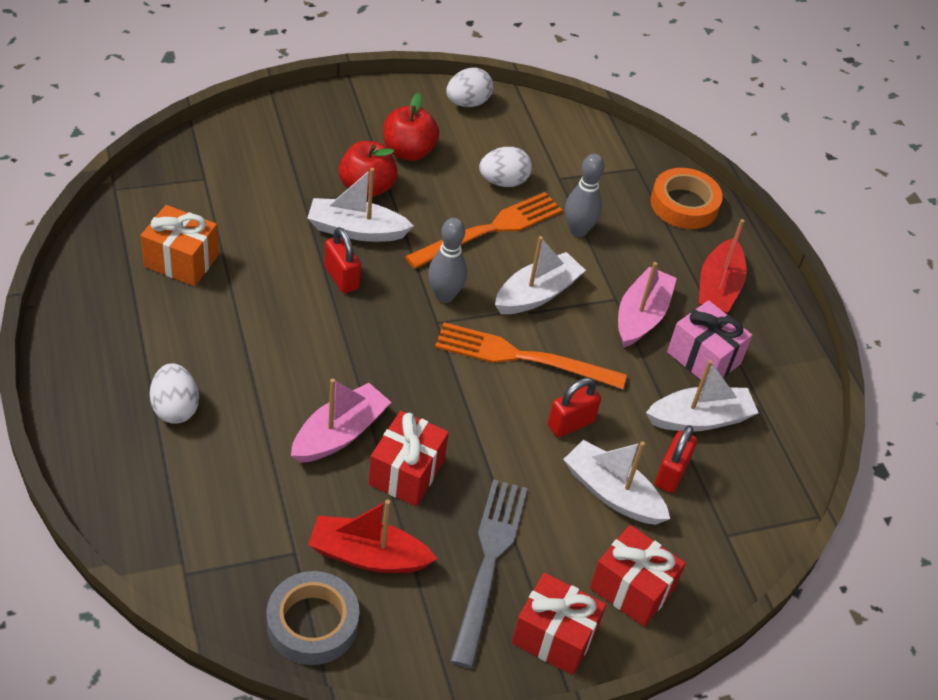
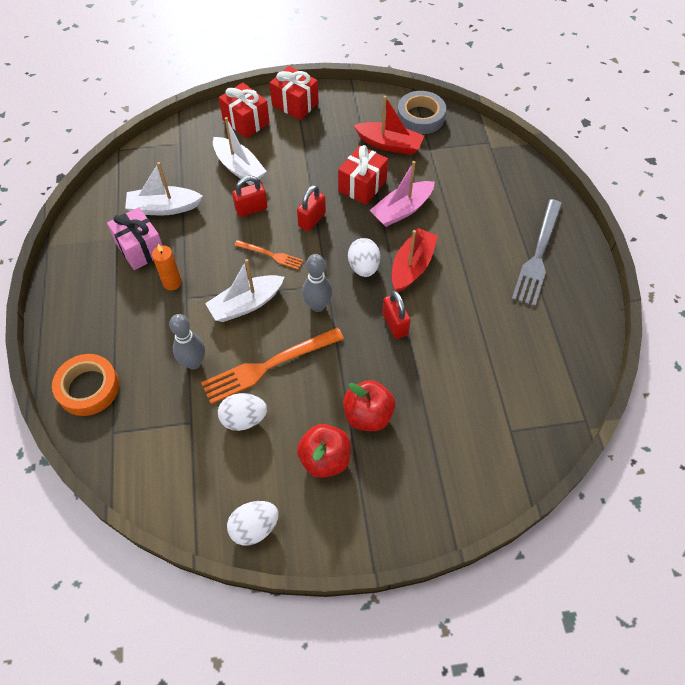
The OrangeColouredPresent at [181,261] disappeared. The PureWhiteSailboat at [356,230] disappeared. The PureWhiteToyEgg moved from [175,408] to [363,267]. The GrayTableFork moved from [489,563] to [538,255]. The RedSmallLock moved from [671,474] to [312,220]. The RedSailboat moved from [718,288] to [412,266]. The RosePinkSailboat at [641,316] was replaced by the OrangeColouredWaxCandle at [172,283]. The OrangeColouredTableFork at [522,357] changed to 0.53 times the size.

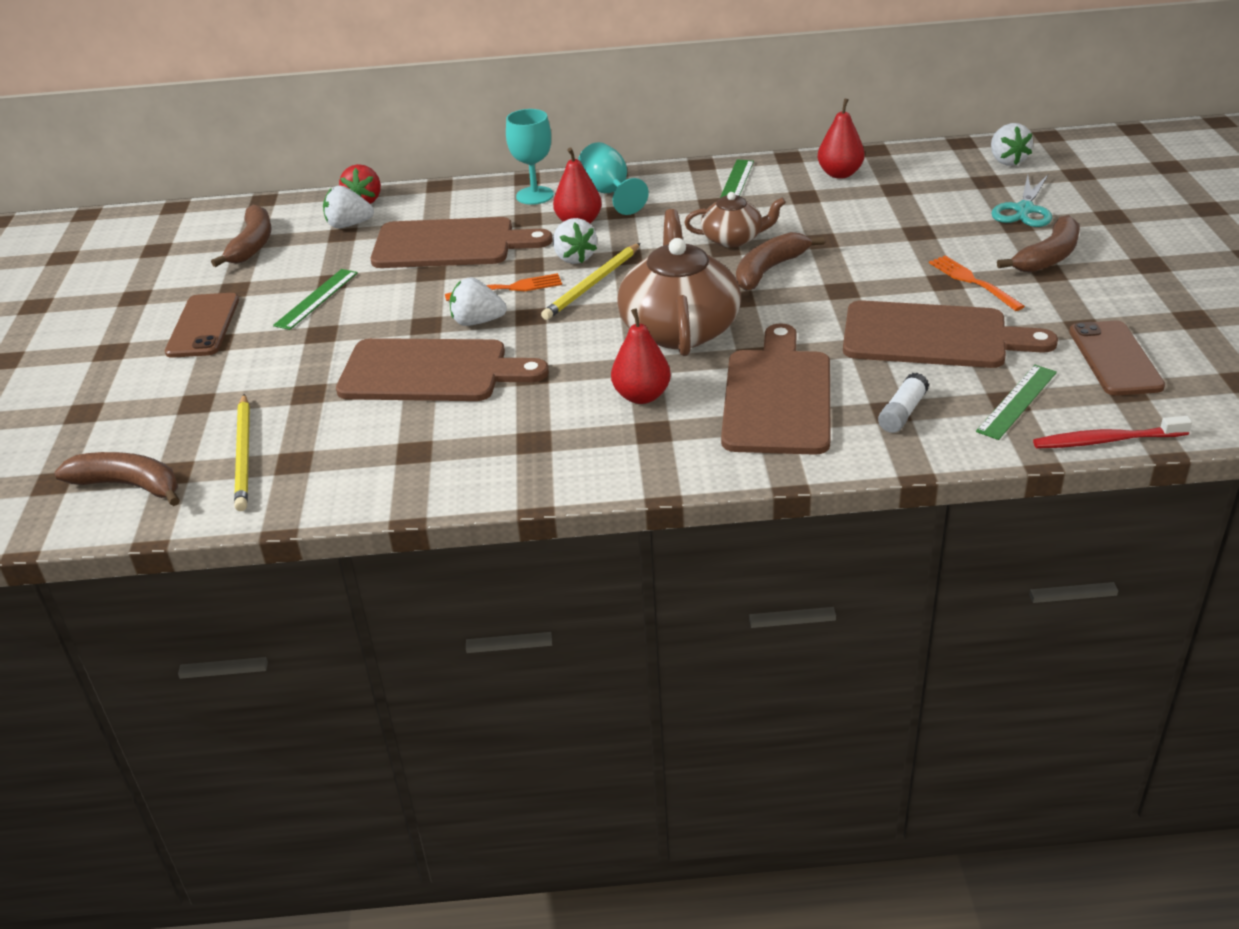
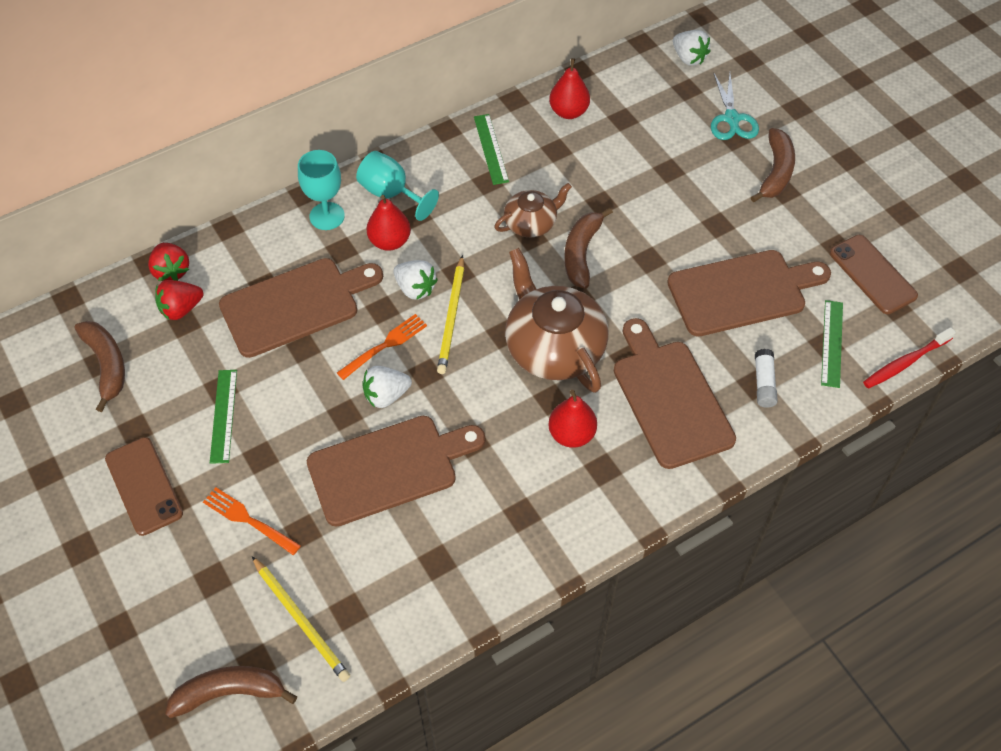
The OrangeColouredTableFork moved from [972,282] to [248,520]. The PureWhiteStrawberry at [349,225] became the RedStrawberry at [181,309].

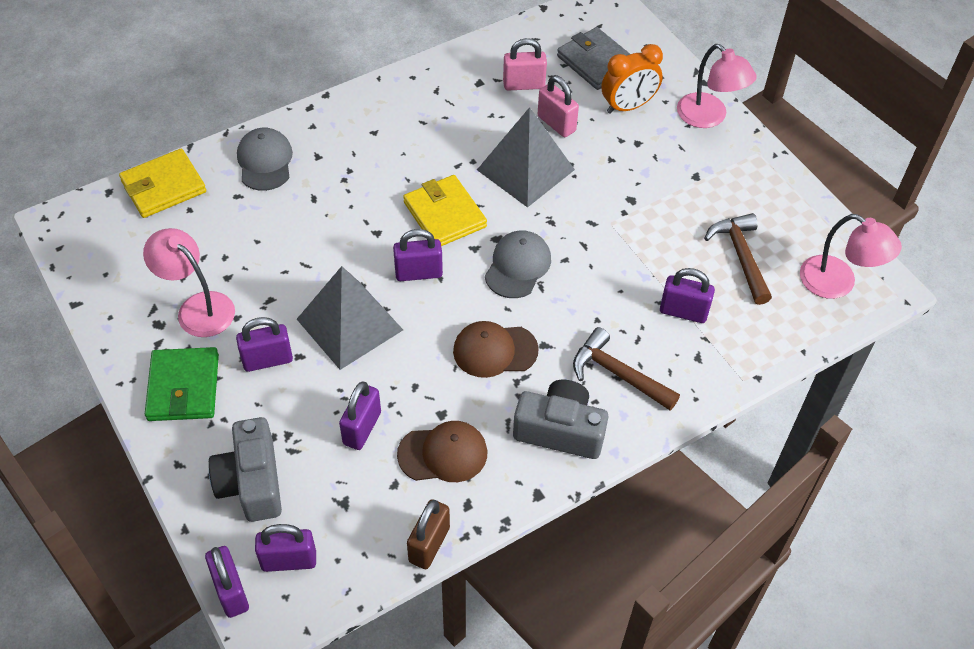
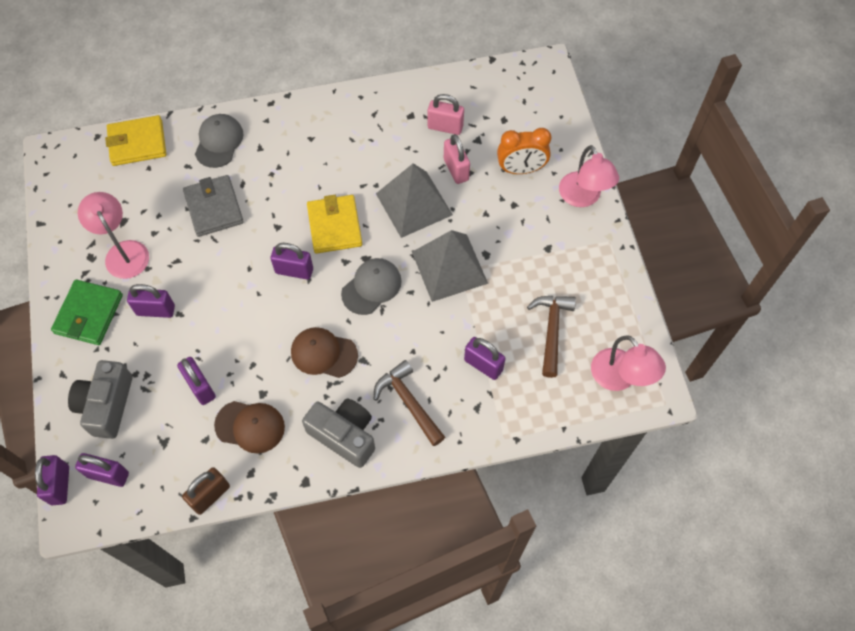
The GrayPyramid moved from [349,324] to [449,267]. The GrayBillfold moved from [596,62] to [214,208]. The PurpleSmallLock at [362,428] turned 75 degrees counterclockwise.

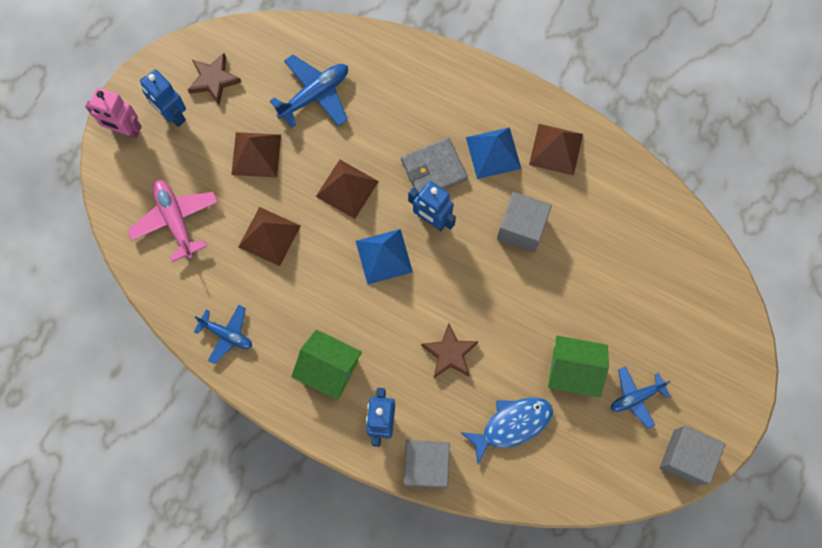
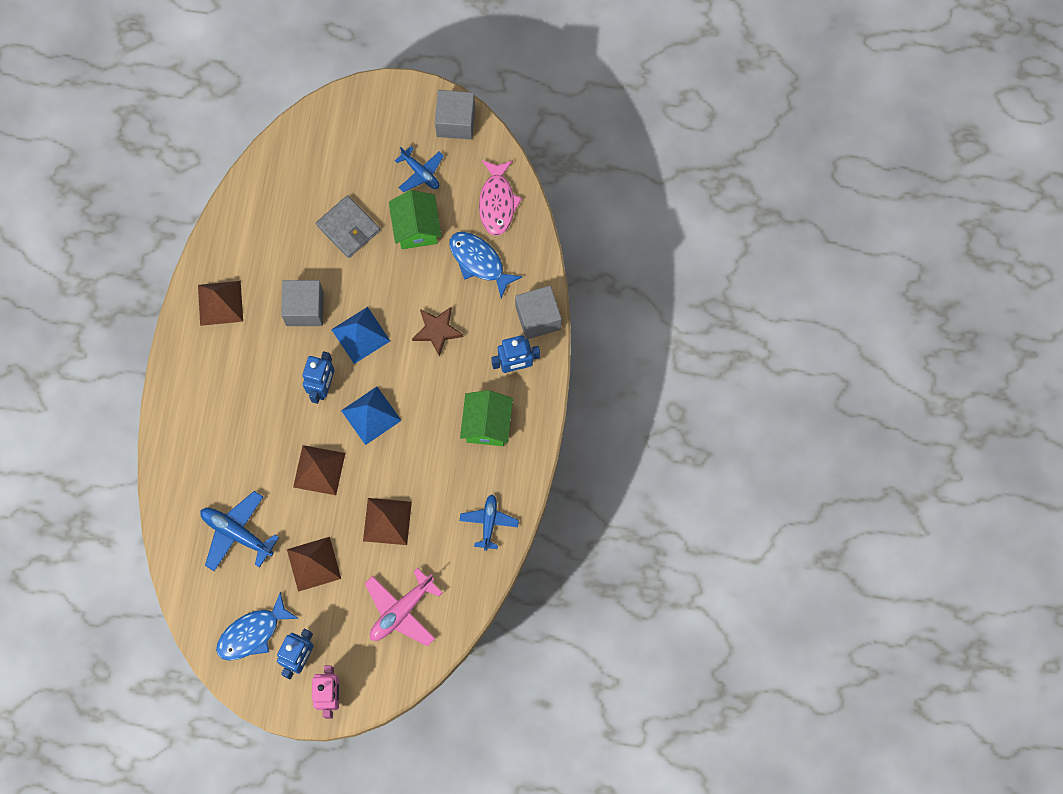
The RosePinkFish at [497,202] appeared. The GrayBillfold moved from [434,170] to [348,228]. The RoyalBluePyramid moved from [493,152] to [360,335]. The RussetStarShape at [214,80] was replaced by the RoyalBlueFish at [252,633].

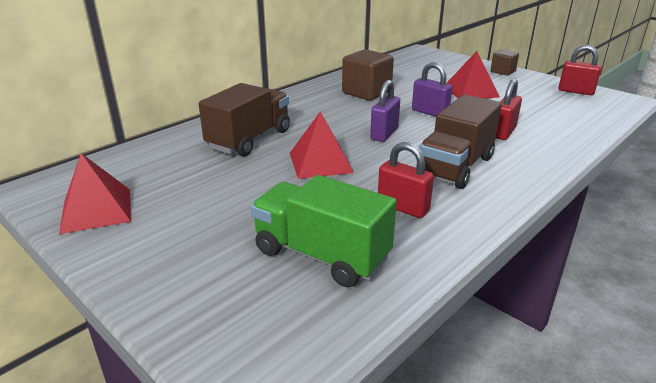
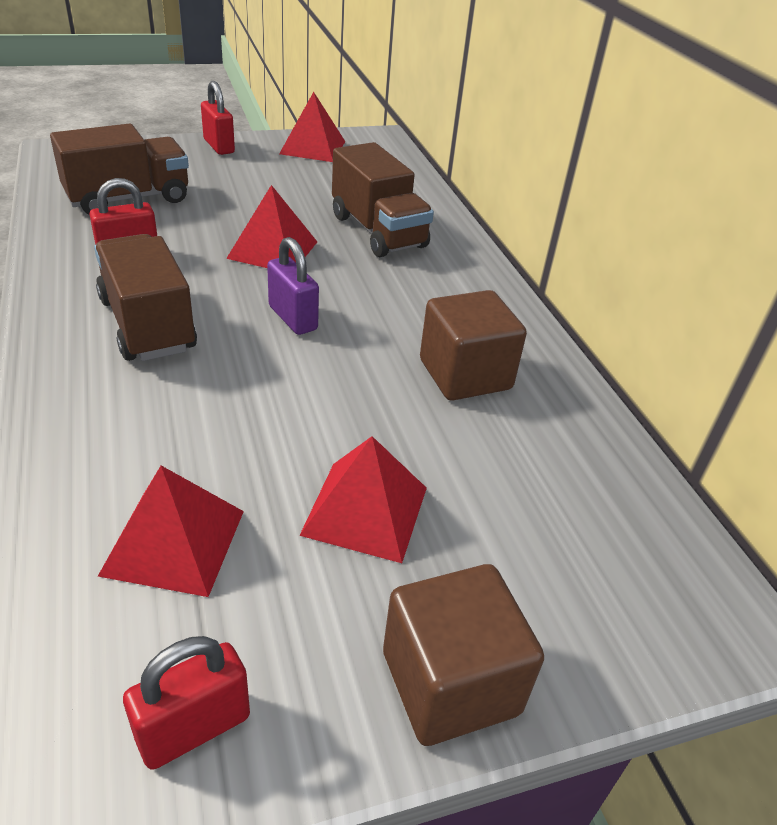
The PurpleSmallLock at [430,112] disappeared. The RedPyramid at [174,542] appeared. The RedSmallLock moved from [503,132] to [219,146]. The GreenTruck at [321,255] became the RussetTruck at [128,198]. The RussetBlock at [502,71] changed to 1.74 times the size.

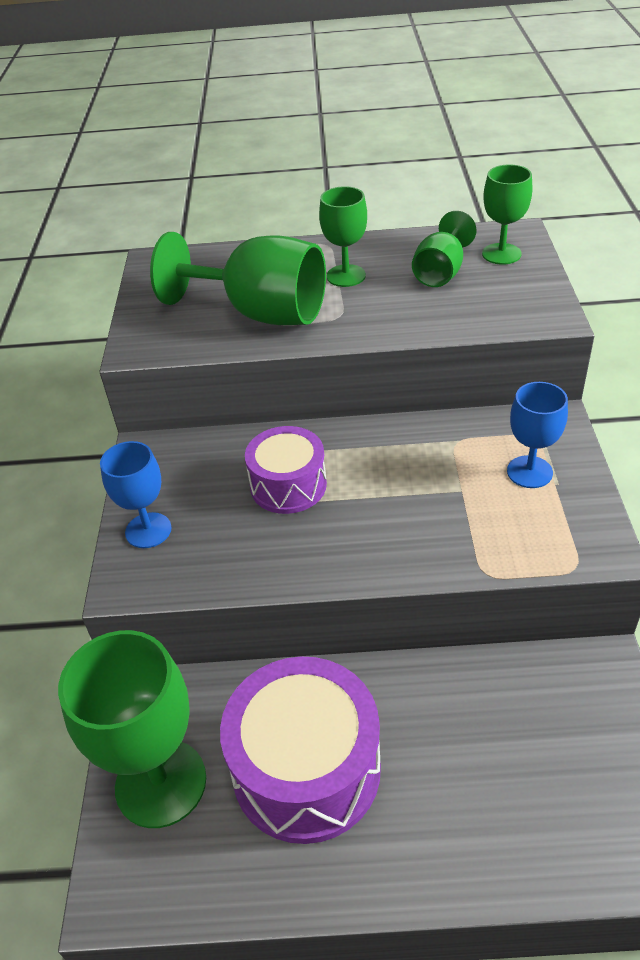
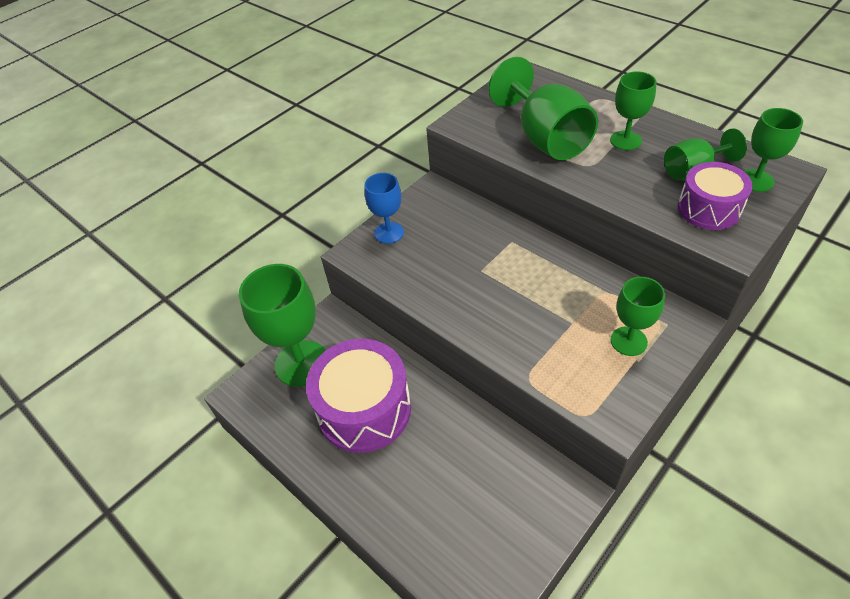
The PurpleSnareDrum moved from [288,485] to [708,209]. The RoyalBlueChalice at [529,472] became the GreenChalice at [628,341].

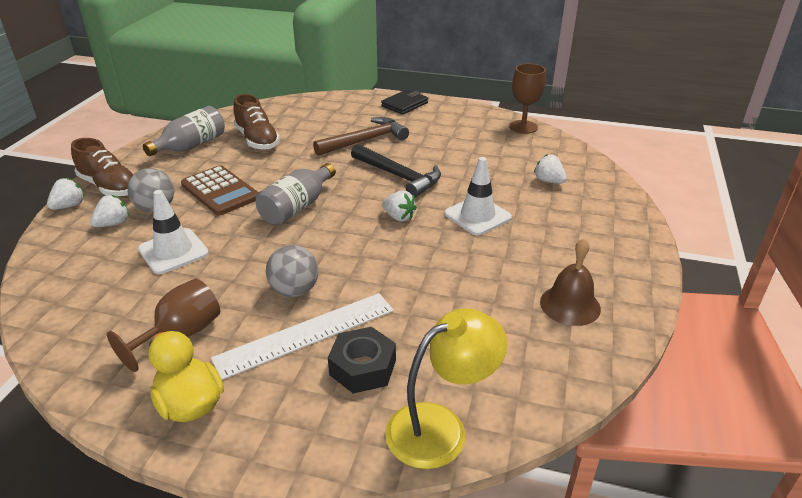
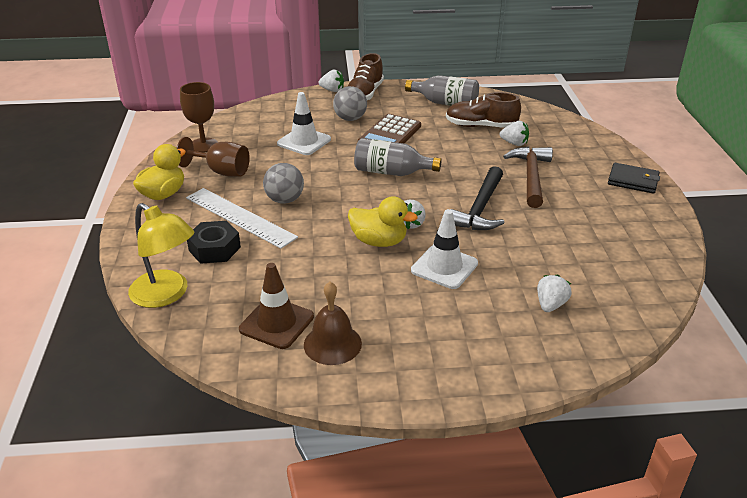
The RussetTrafficCone at [276,323] appeared. The YellowToyDuck at [379,241] appeared. The PureWhiteStrawberry moved from [113,224] to [514,143]. The RussetChalice moved from [523,127] to [203,145]. The RussetLaceUpShoe at [257,140] turned 60 degrees clockwise. The RussetHammer at [365,140] turned 120 degrees counterclockwise.

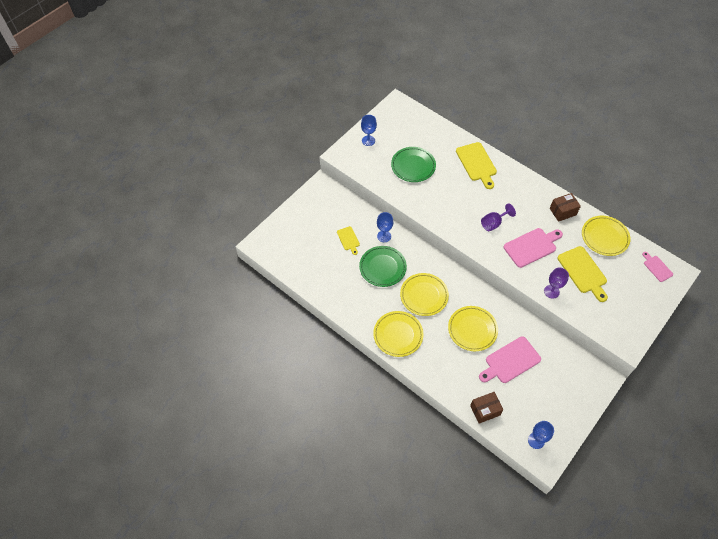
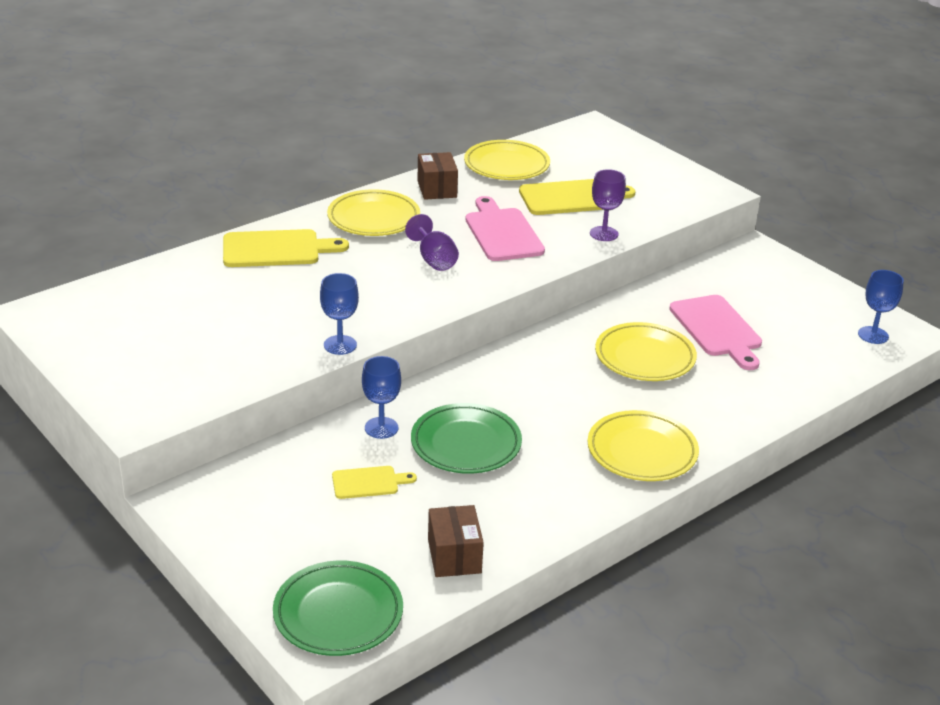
The RosePinkBreadBoard at [657,267] disappeared. The RoyalBlueChalice moved from [368,140] to [340,345]. The GreenDinnerPlate moved from [413,166] to [338,613]. The YellowDinnerPlate moved from [424,296] to [373,218]. The RussetParcel moved from [485,410] to [454,556].

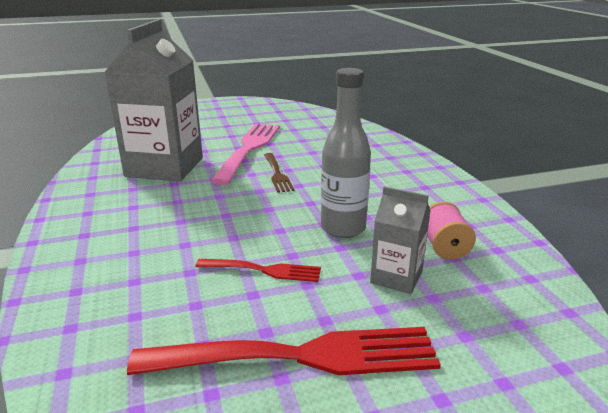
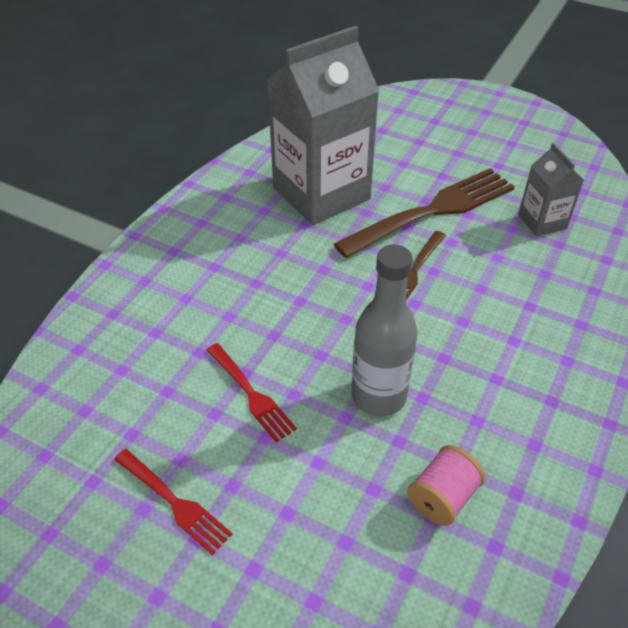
The GrayMilkCarton moved from [396,277] to [542,221]. The RosePinkTableFork at [249,149] became the RussetTableFork at [433,211]. The RedTableFork at [300,356] changed to 0.52 times the size.

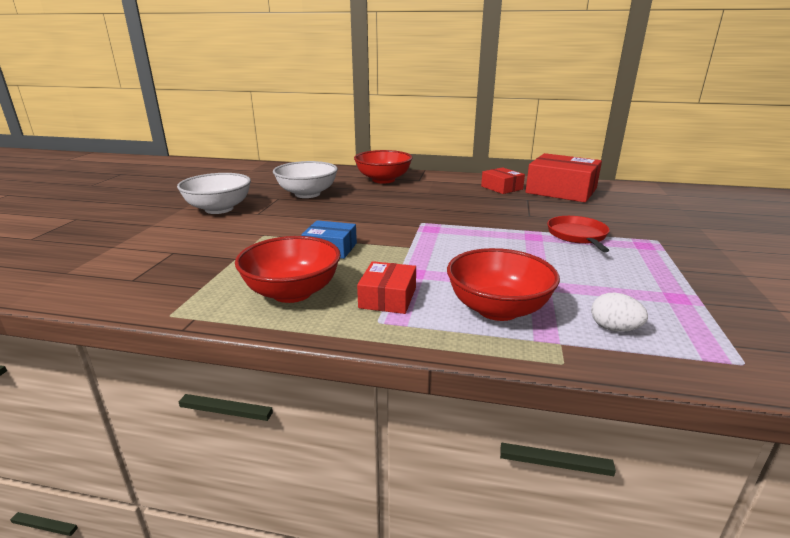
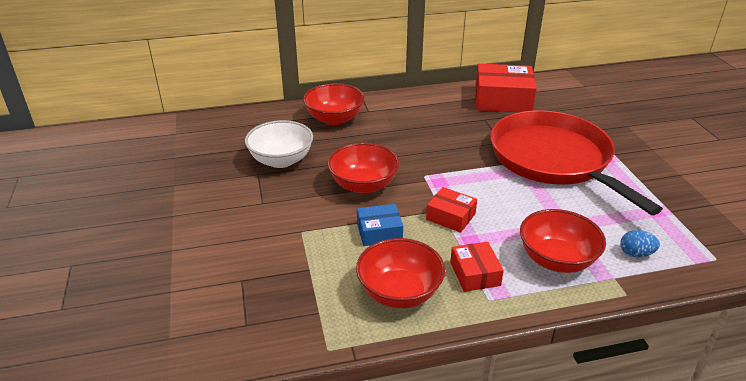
The PureWhiteBowl at [219,209] disappeared. The RedBowl at [363,185] appeared. The RedParcel moved from [501,188] to [450,216]. The PureWhiteToyEgg at [614,328] became the RoyalBlueToyEgg at [636,254]. The RedPan at [578,235] changed to 2.41 times the size.

